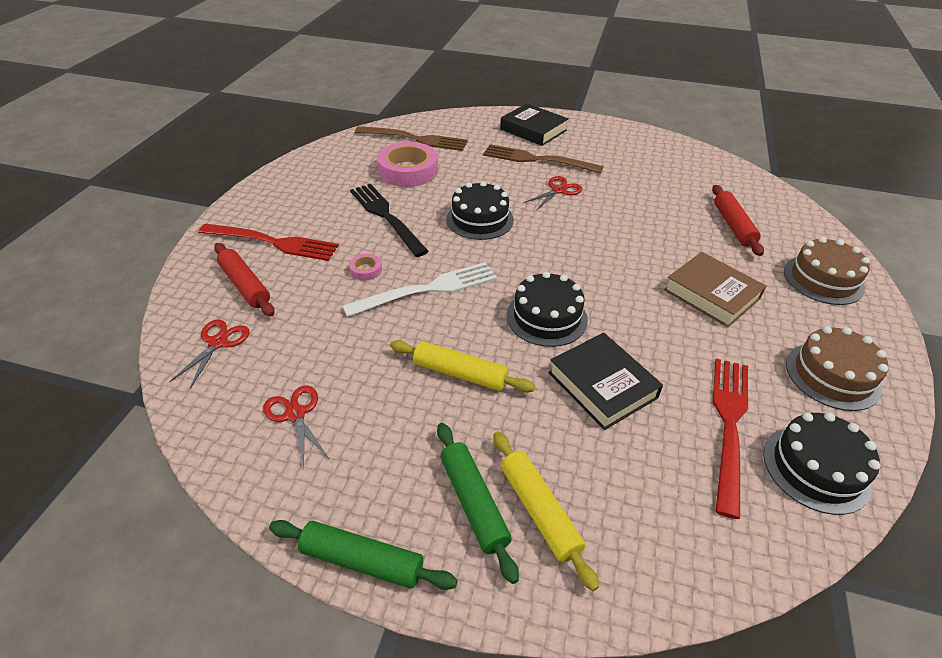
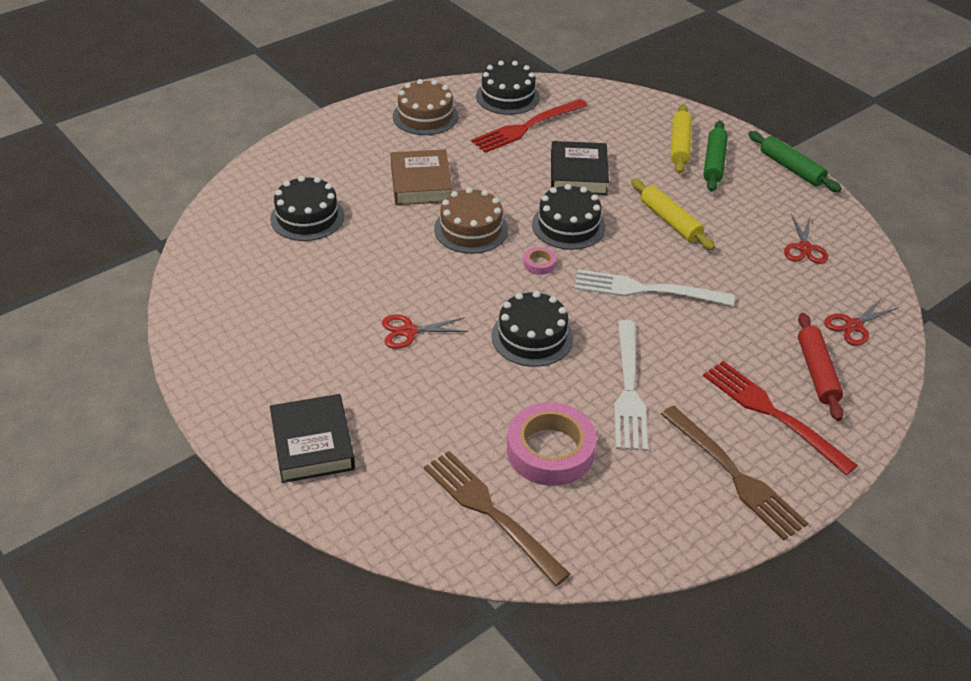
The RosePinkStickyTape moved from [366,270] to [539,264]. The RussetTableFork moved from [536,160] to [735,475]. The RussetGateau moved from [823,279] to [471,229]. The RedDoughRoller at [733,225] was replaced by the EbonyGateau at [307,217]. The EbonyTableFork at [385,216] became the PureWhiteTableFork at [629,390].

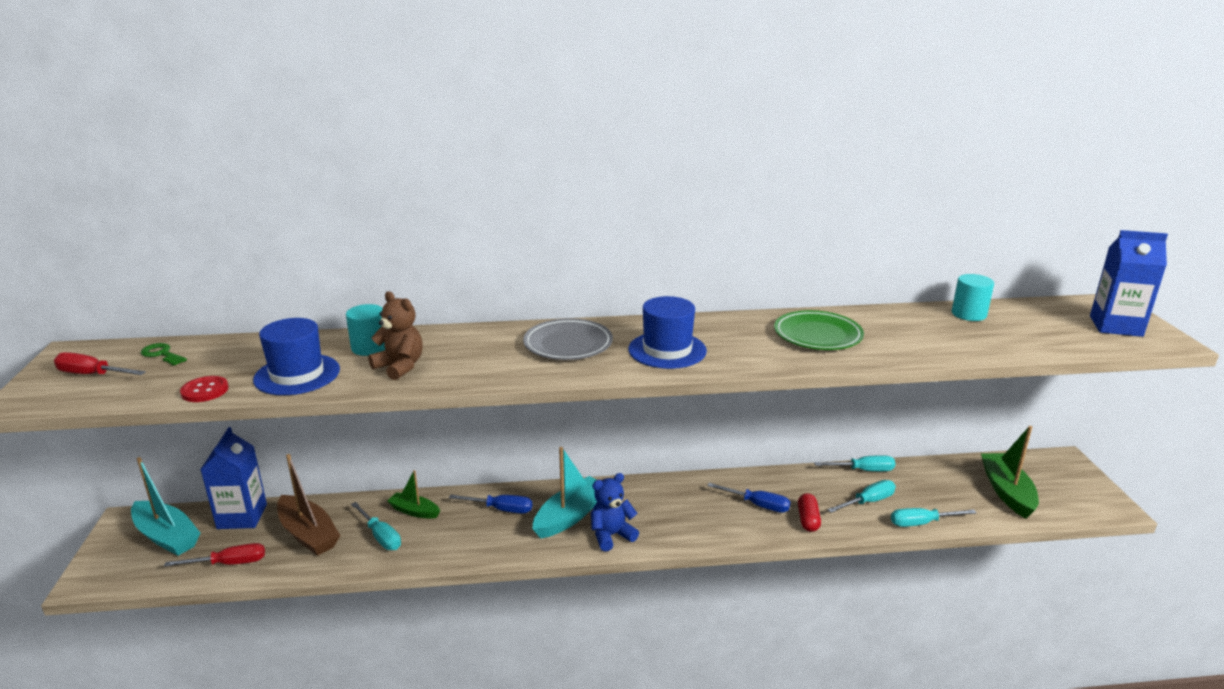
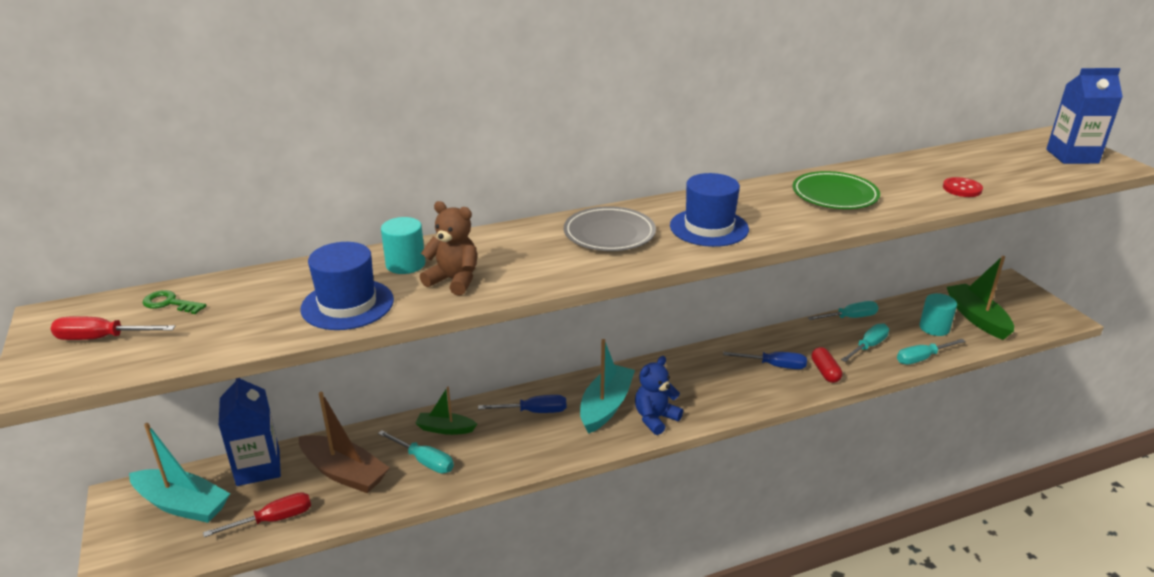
The RedSewingButton moved from [205,391] to [962,189]. The TealSolidCylinder moved from [969,314] to [934,328].

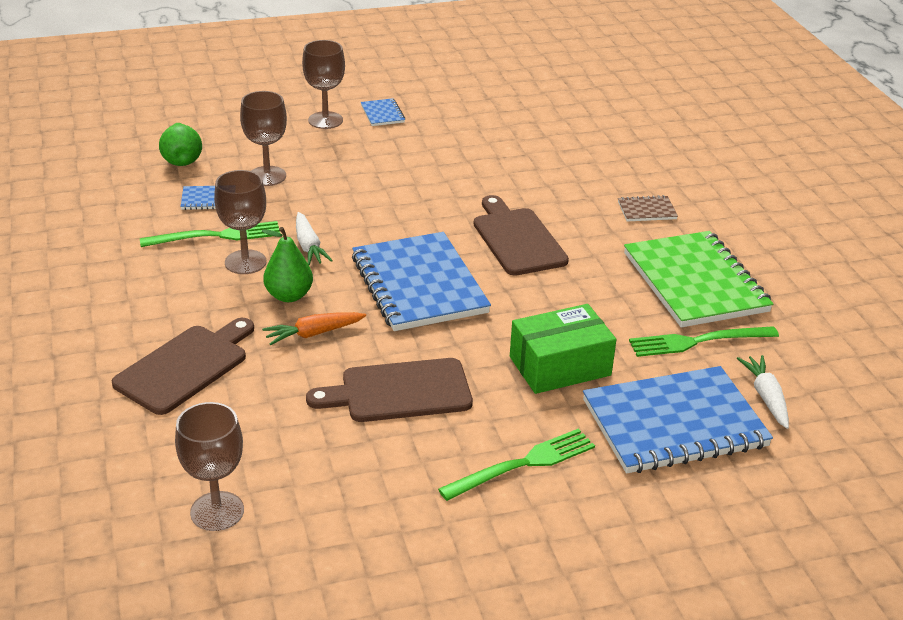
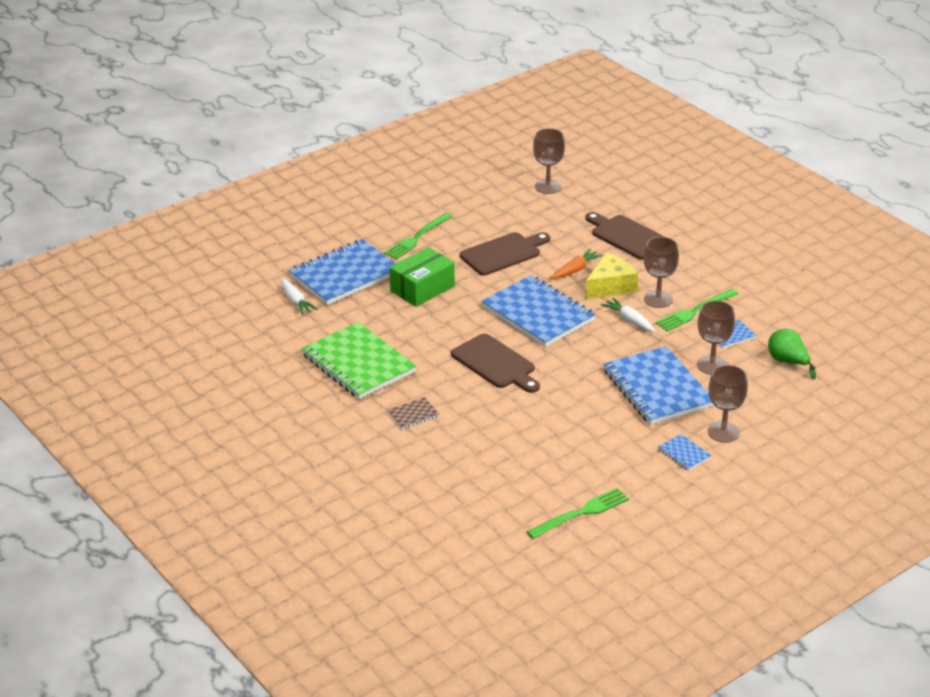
The RoyalBlueExerciseBook at [657,388] appeared. The GreenTableFork moved from [697,341] to [581,513]. The GreenPear at [289,295] was replaced by the YellowCheeseWedge at [610,286]. The RussetBreadBoard at [185,367] turned 120 degrees clockwise.

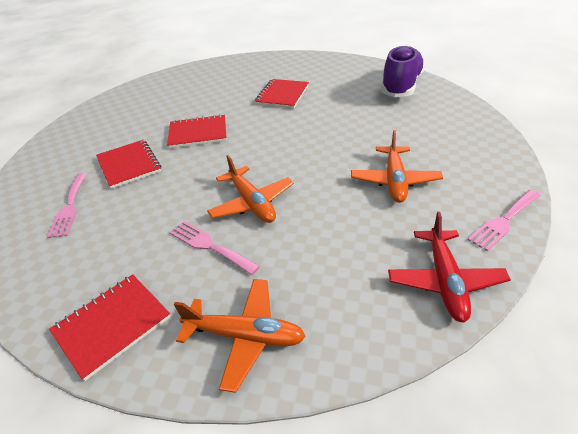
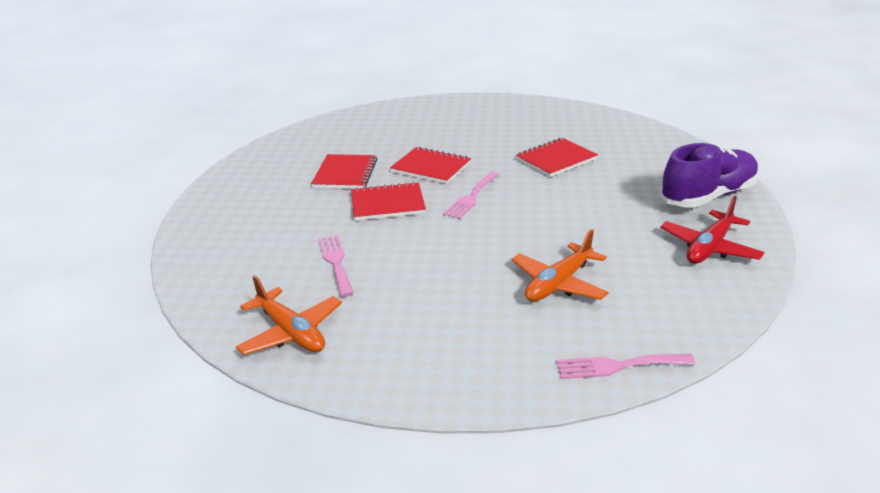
The OrangeColouredPlane at [252,203] disappeared. The RosePinkTableFork moved from [69,207] to [471,197]. The RedExerciseBook moved from [112,325] to [387,204]. The RedPlane moved from [444,281] to [709,248].

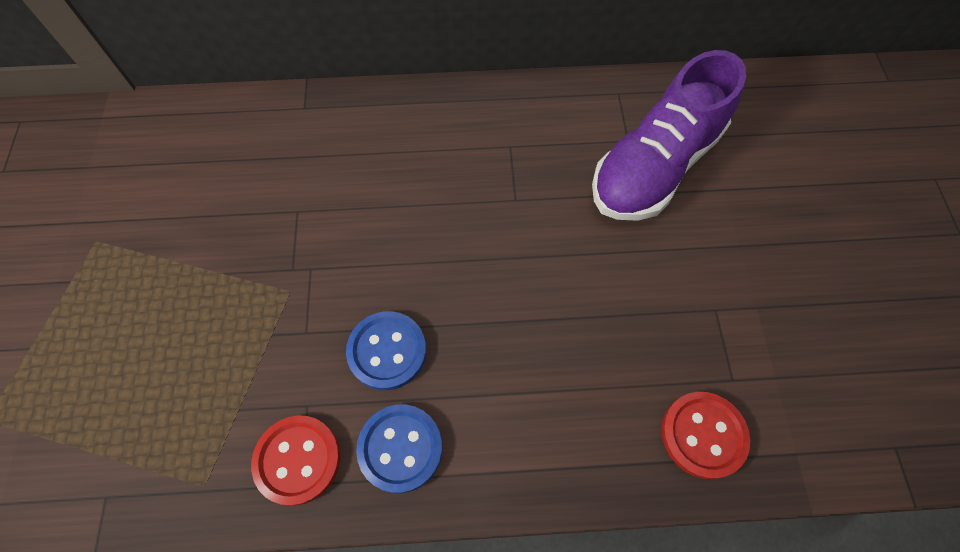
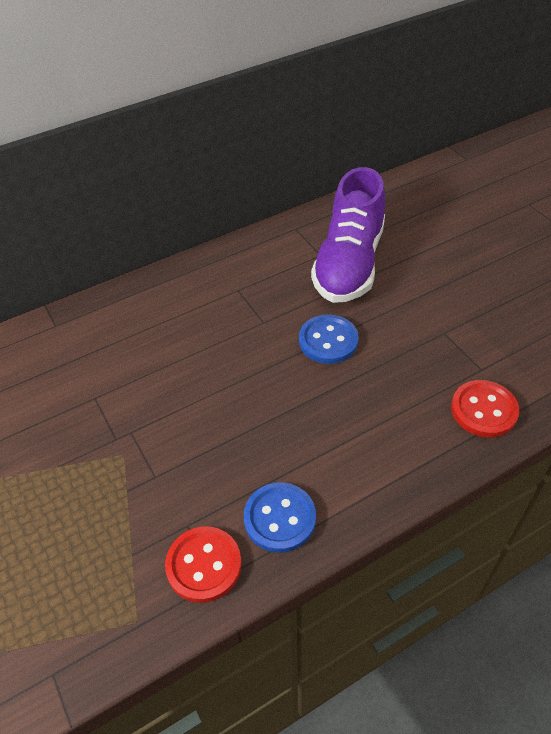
The RoyalBlueSewingButton moved from [387,351] to [328,341].

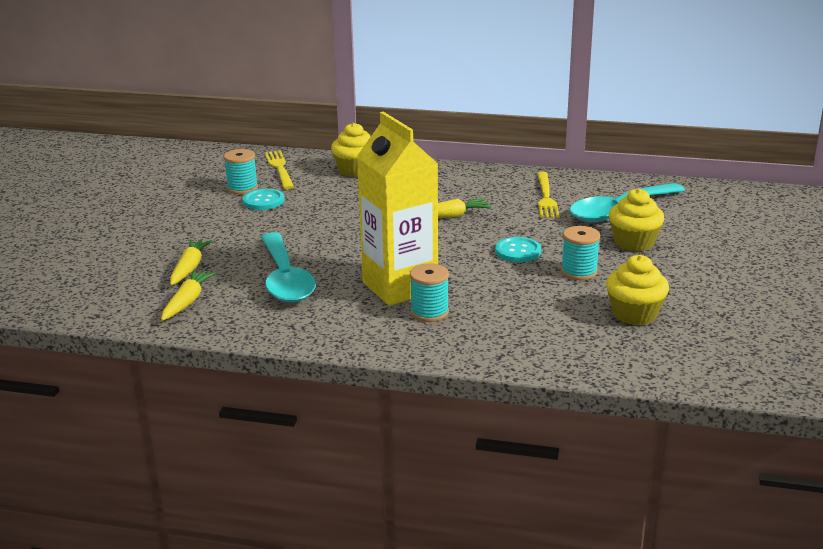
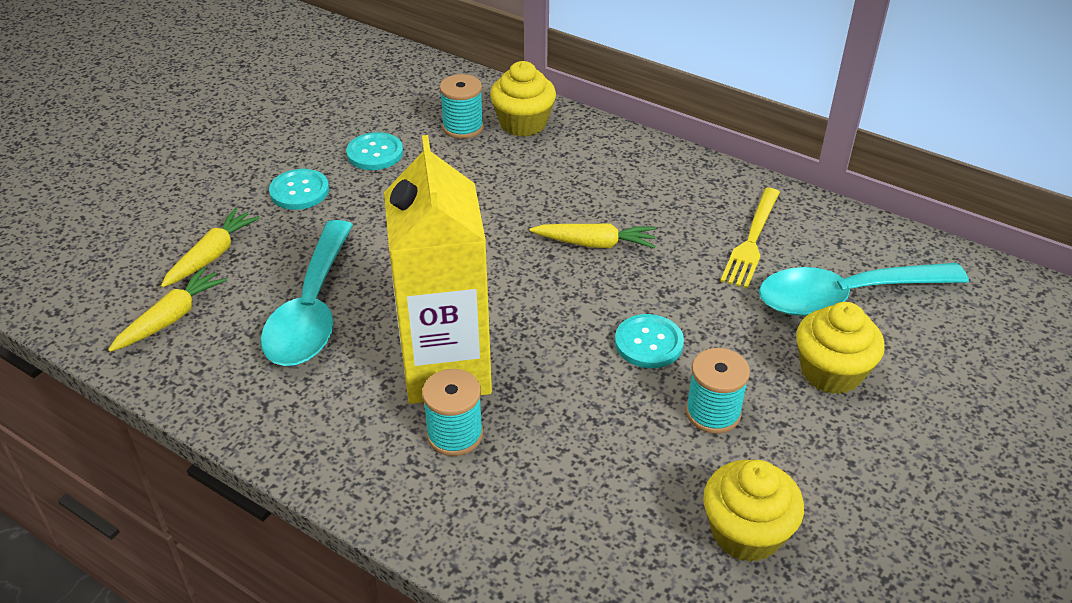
The YellowTableFork at [279,168] disappeared. The TealSewingButton at [299,191] appeared. The TealReelOfThread moved from [242,188] to [463,127].

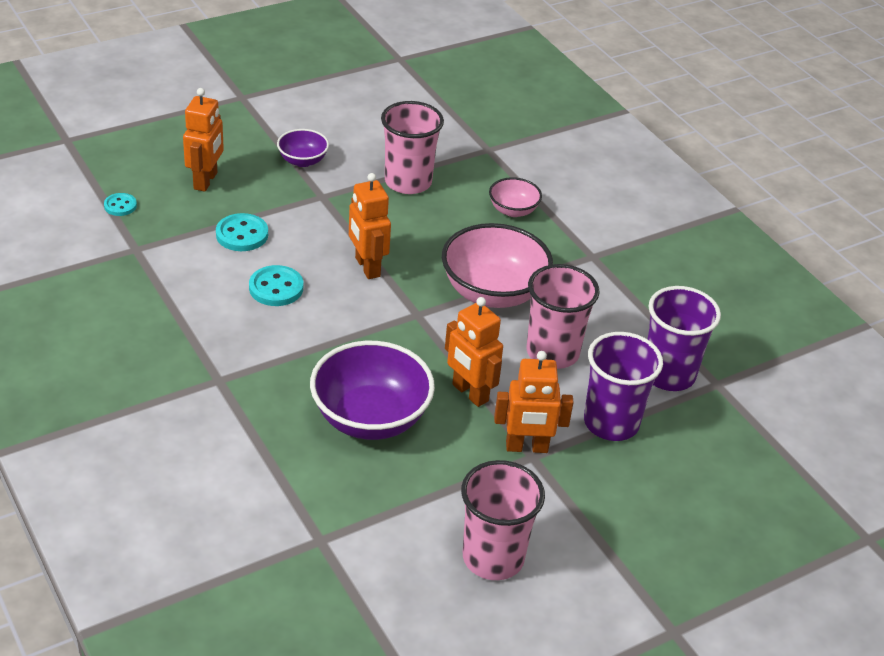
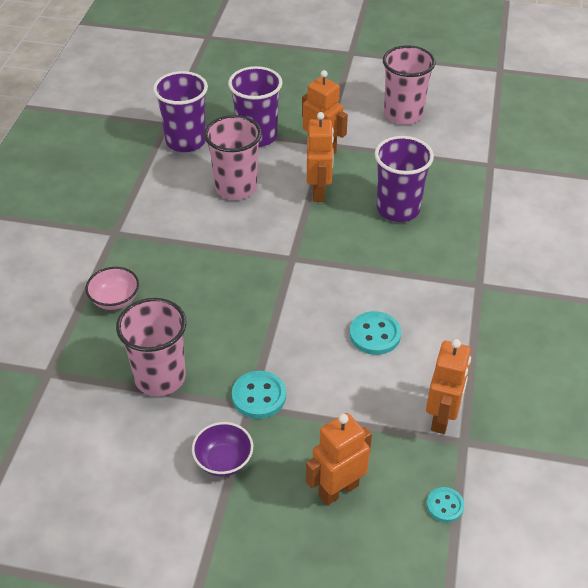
The RosePinkBowl at [493,292] disappeared. The TealSewingButton moved from [242,234] to [259,396]. The OrangeColouredRobot moved from [367,267] to [442,418]. The PurpleBowl at [370,418] was replaced by the PurpleTumbler at [398,209].

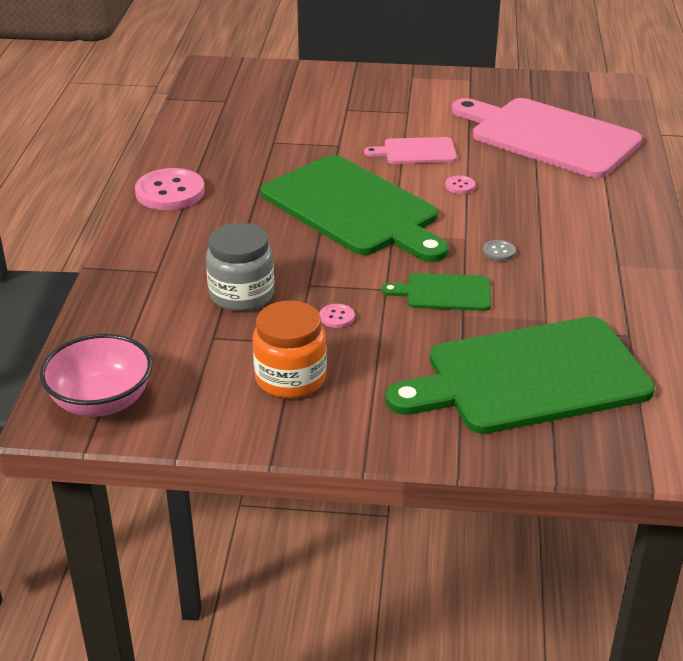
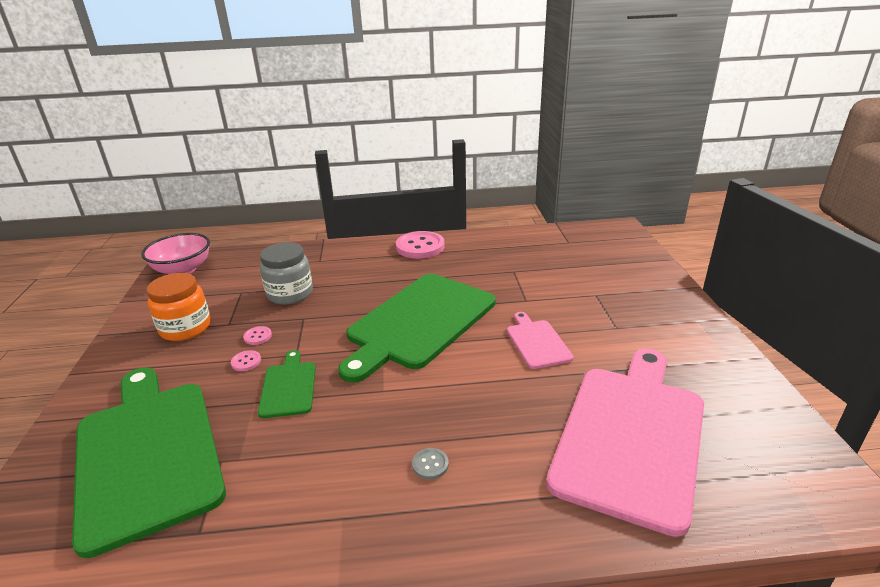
The RosePinkSewingButton moved from [460,186] to [246,362]. The GraySewingButton moved from [499,252] to [430,464].

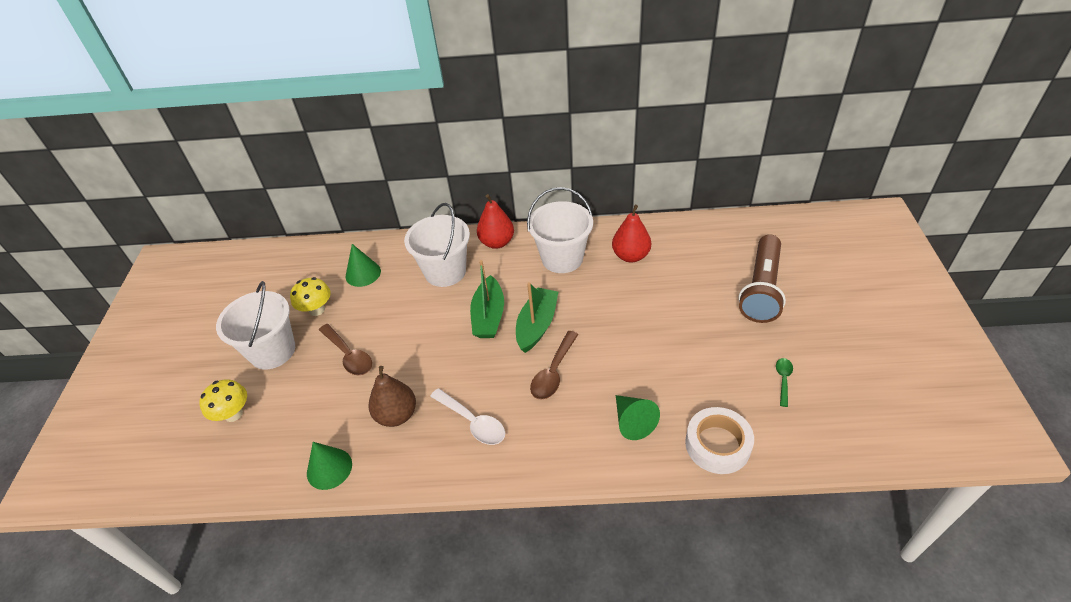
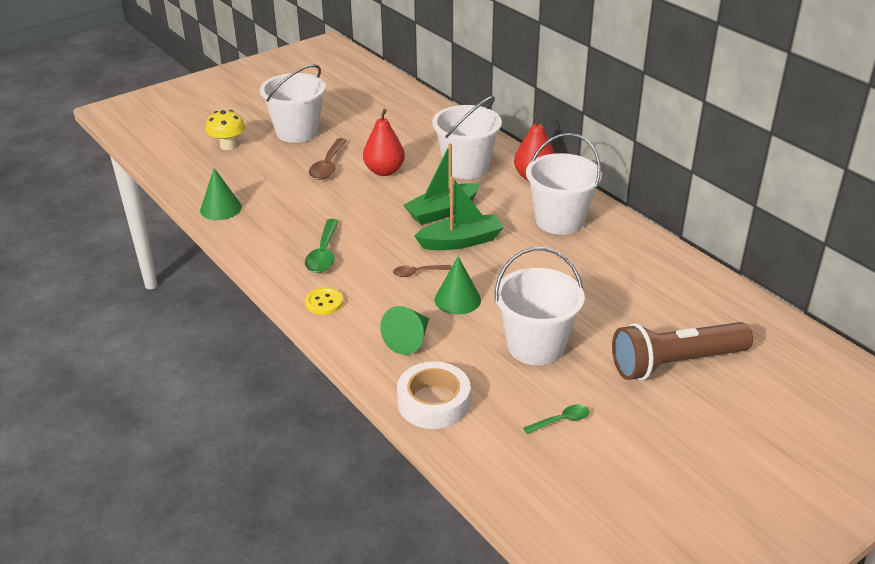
The YellowFungus at [317,310] disappeared. The RussetPear at [396,415] disappeared. The YellowSewingButton at [324,302] appeared. The PureWhiteSandBucket at [536,346] appeared. The GreenConeShape moved from [363,273] to [457,299]. The RedPear moved from [631,256] to [384,171]. The PureWhiteSpoon at [473,422] became the GreenSpoon at [323,254]. The RussetSpoon at [553,372] changed to 0.59 times the size.

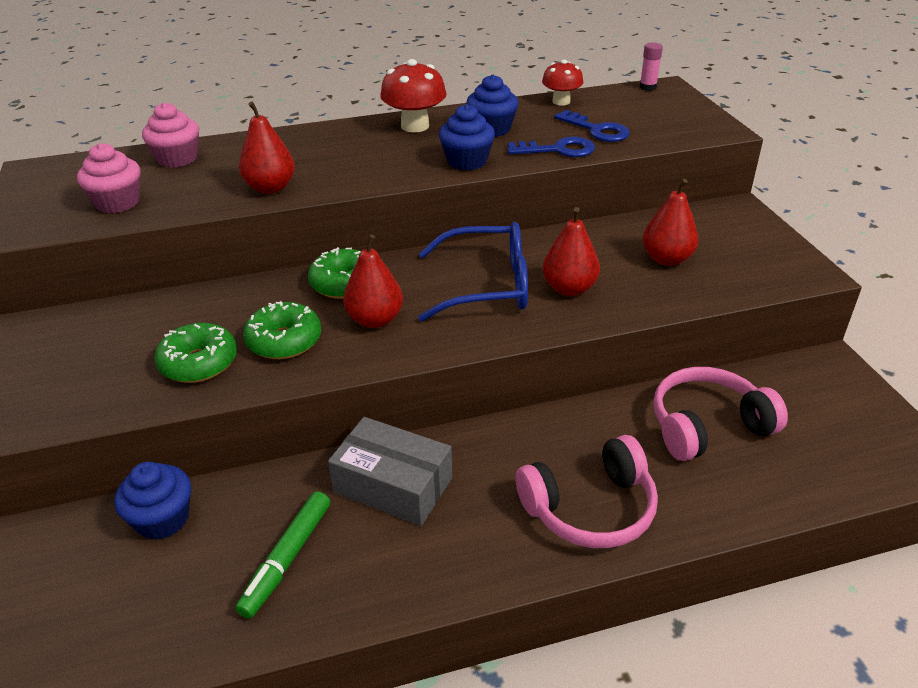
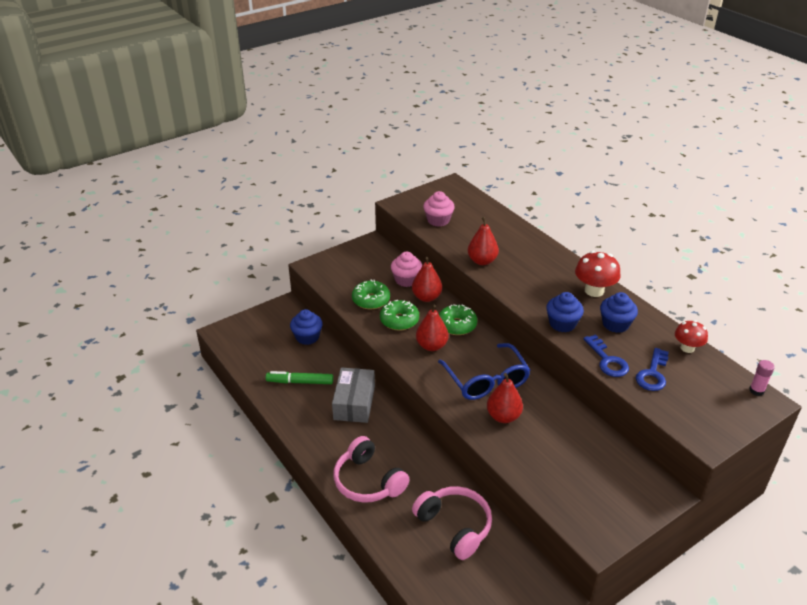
The RosePinkCupcake moved from [177,159] to [406,280]. The RedPear moved from [666,259] to [426,297].

